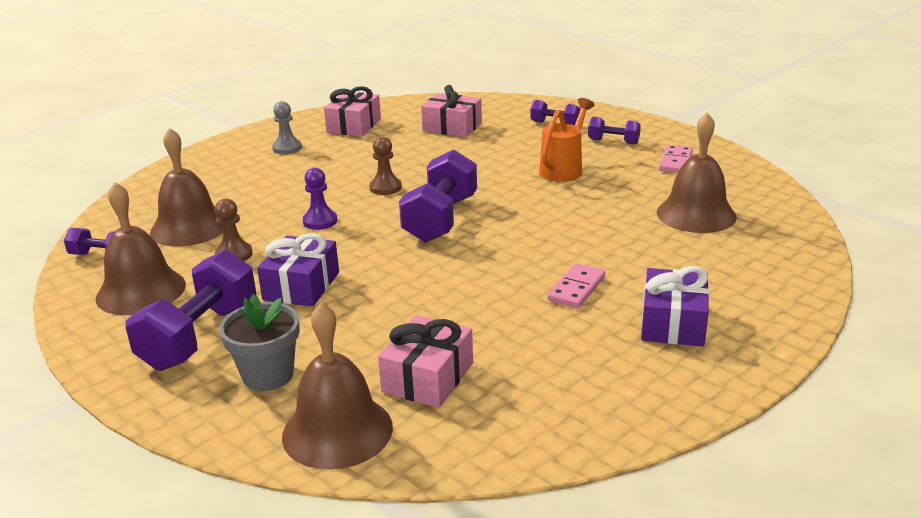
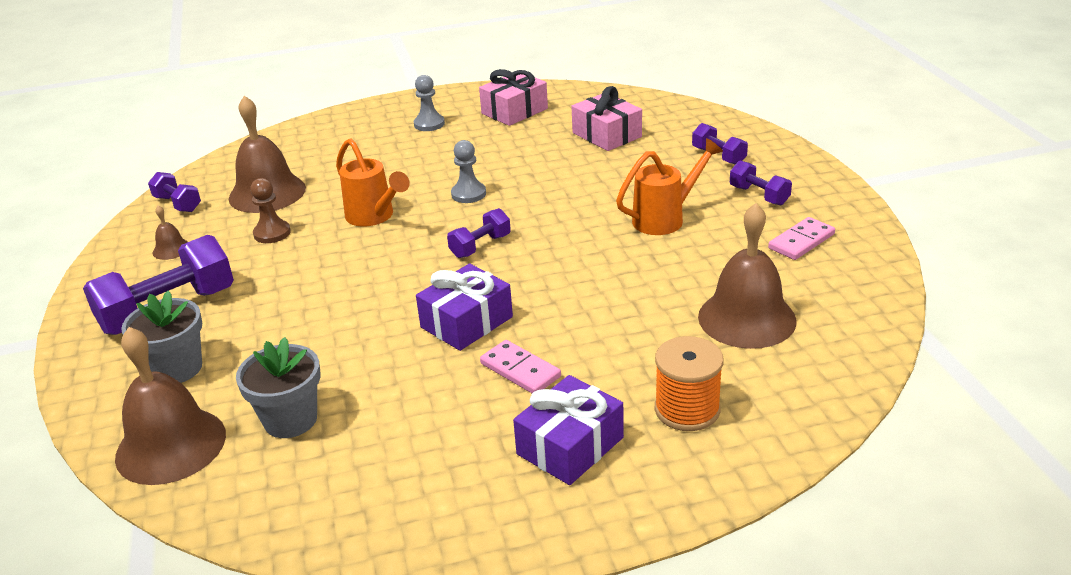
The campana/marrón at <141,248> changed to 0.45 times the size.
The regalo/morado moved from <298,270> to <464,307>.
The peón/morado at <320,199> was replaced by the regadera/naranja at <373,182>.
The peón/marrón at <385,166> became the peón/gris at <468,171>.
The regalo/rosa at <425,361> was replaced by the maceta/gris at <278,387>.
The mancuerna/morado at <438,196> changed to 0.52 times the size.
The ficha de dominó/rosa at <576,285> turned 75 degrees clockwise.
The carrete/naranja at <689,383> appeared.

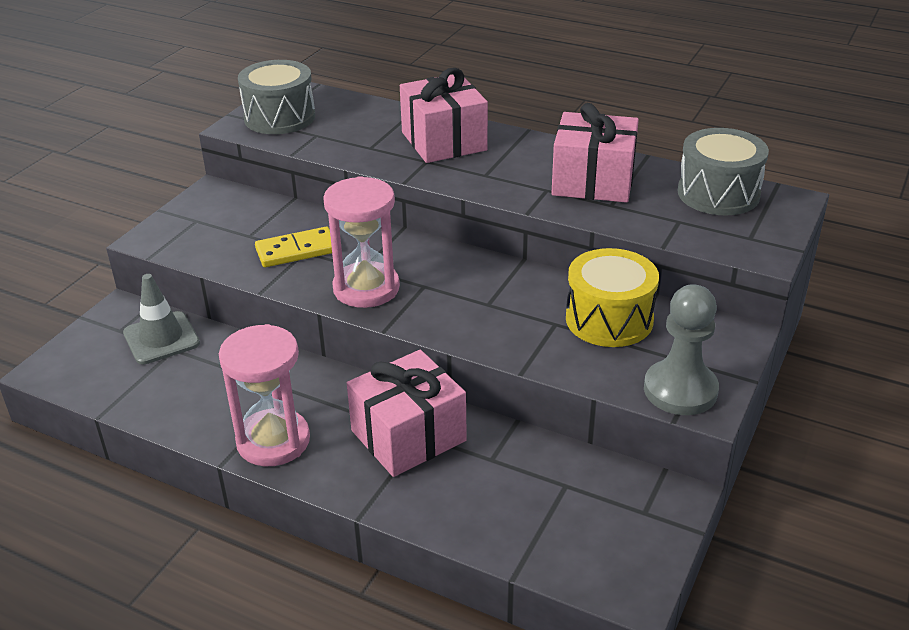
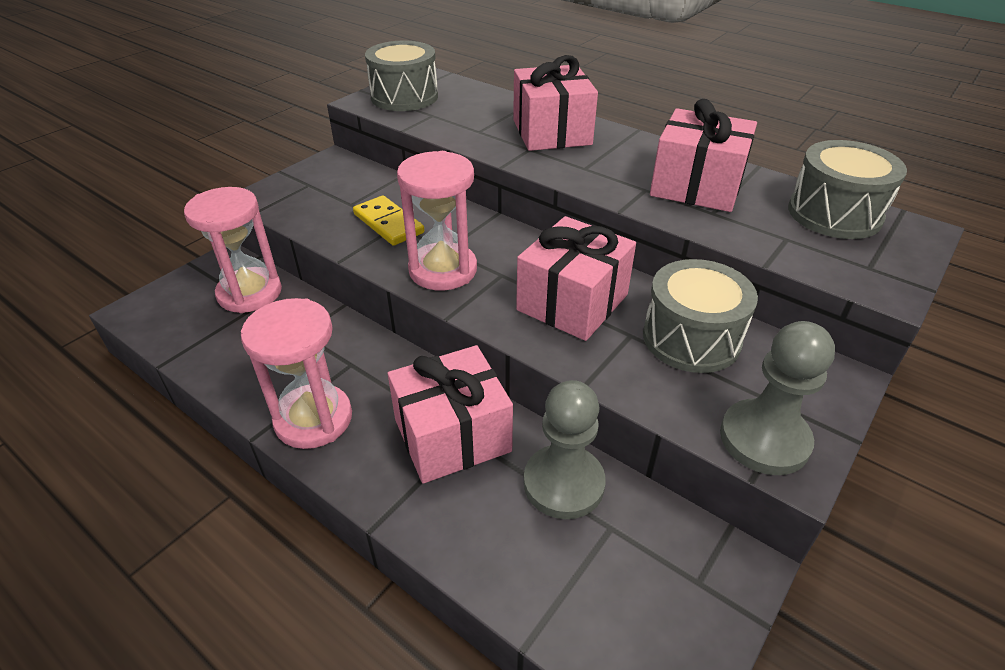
The cono de tráfico/gris at <161,319> was replaced by the reloj de arena/rosa at <233,250>.
The ficha de dominó/amarillo at <293,247> turned 60 degrees clockwise.
The tambor/amarillo at <612,297> became the tambor/gris at <700,316>.
The regalo/rosa at <576,278> appeared.
The peón/gris at <565,449> appeared.

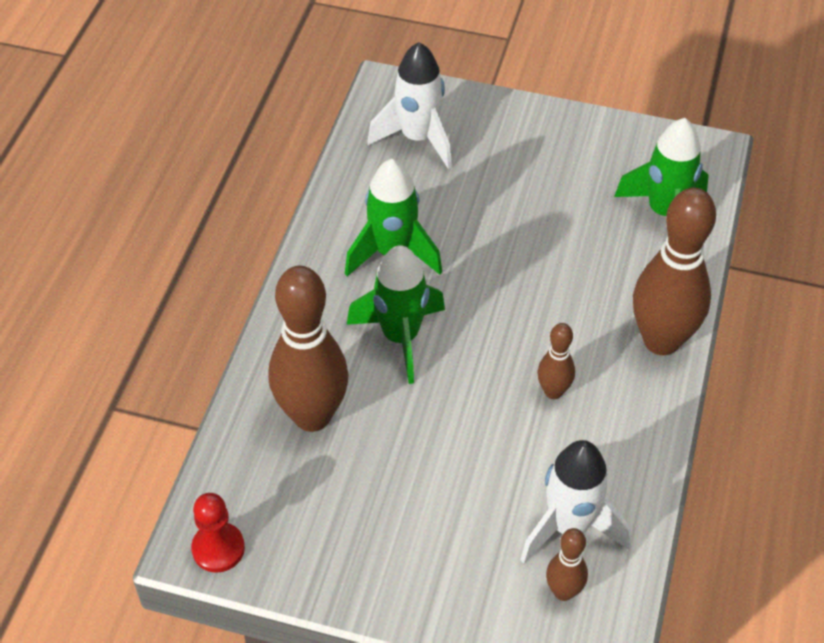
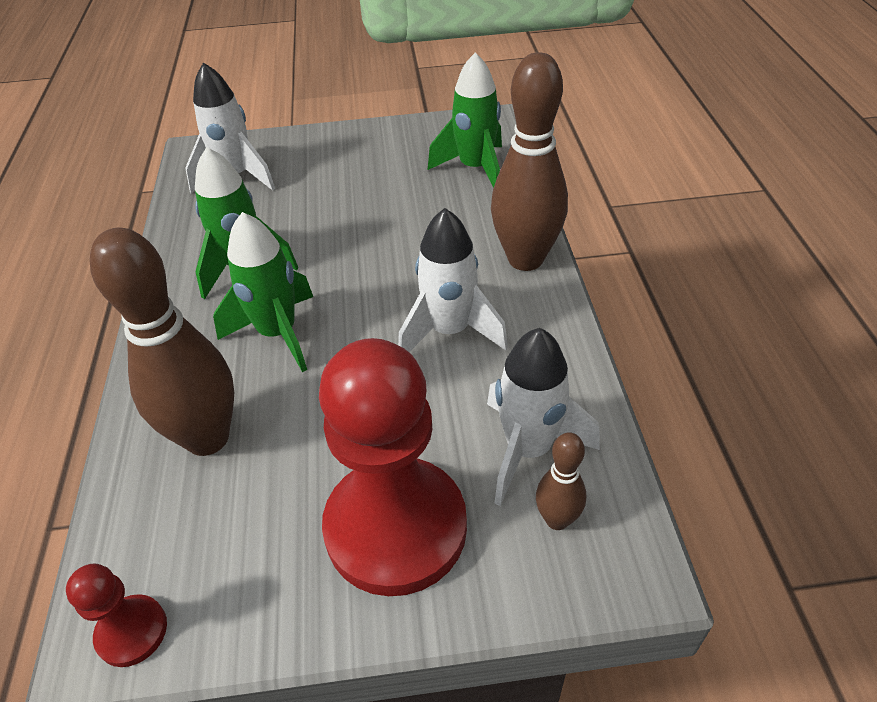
The bolo/marrón at <556,361> was replaced by the cohete/blanco at <453,280>.
The peón/rojo at <393,467> appeared.

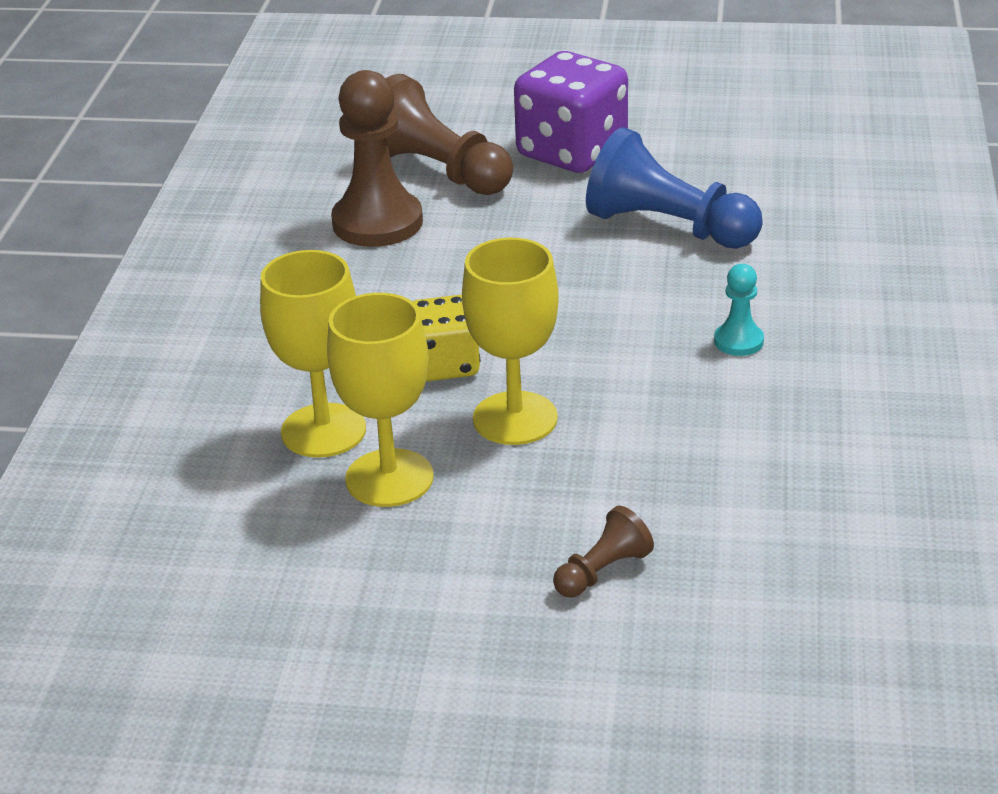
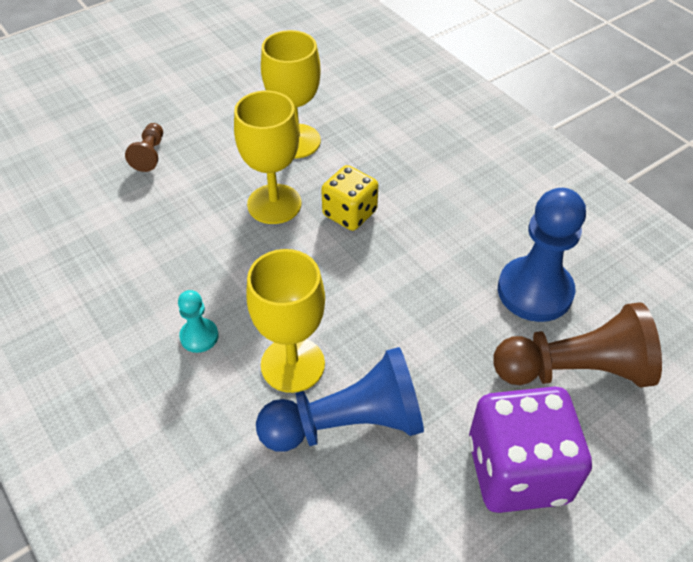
The copa/amarillo moved from <313,354> to <285,321>.
The peón/marrón at <377,158> became the peón/azul at <542,255>.

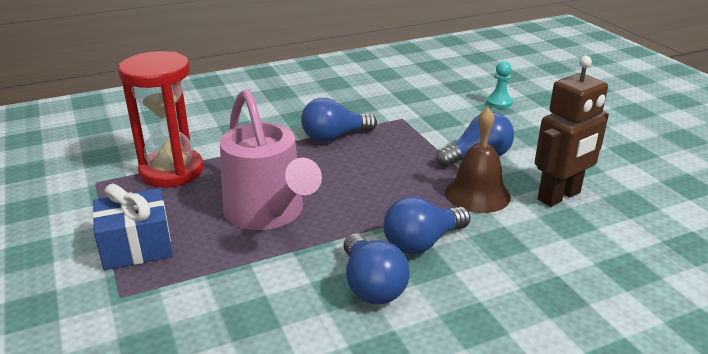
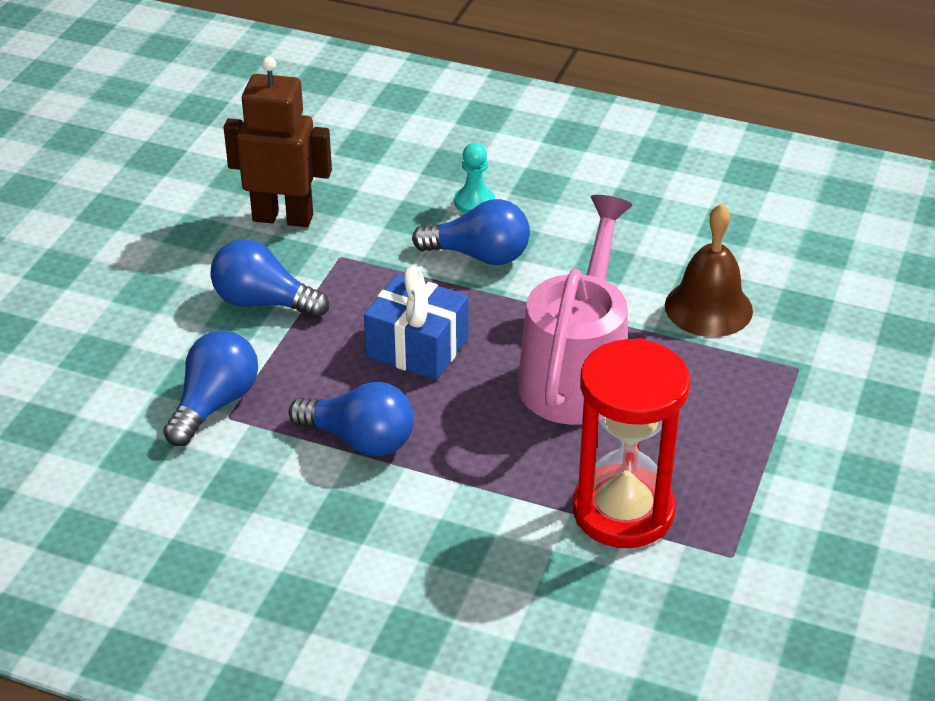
The regalo/azul moved from <133,226> to <416,323>.
The bombilla/azul moved from <376,269> to <210,388>.
The campana/marrón moved from <478,160> to <709,270>.
The peón/turquesa moved from <499,85> to <474,178>.

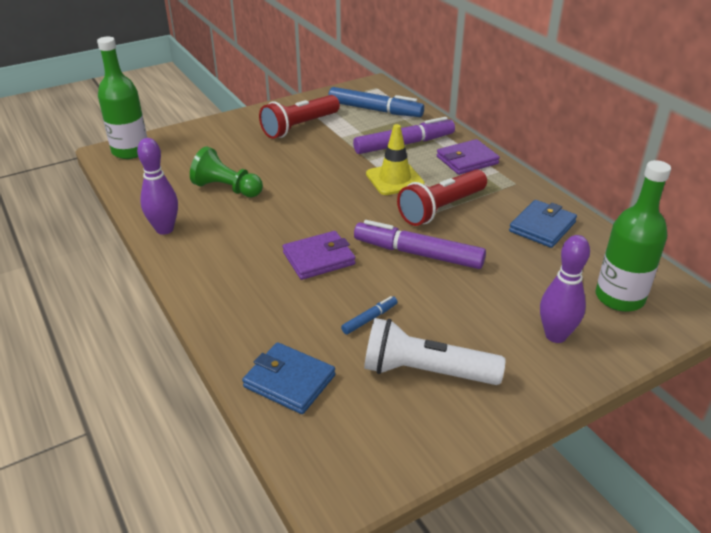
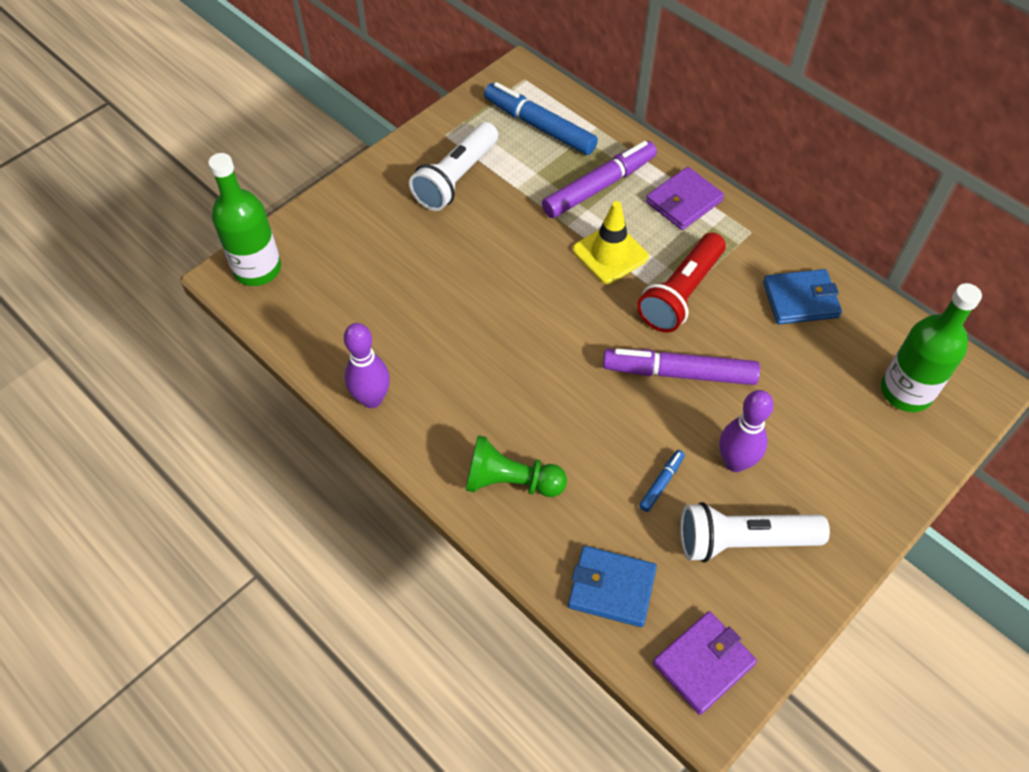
The peón/verde moved from <226,171> to <516,466>.
The lámpara de mano/rojo at <299,117> became the lámpara de mano/blanco at <453,166>.
The cartera/morado moved from <319,255> to <705,663>.
The rotulador/azul at <376,102> turned 150 degrees counterclockwise.
The cartera/azul at <543,224> turned 60 degrees clockwise.
The bolo/morado moved from <565,289> to <746,431>.

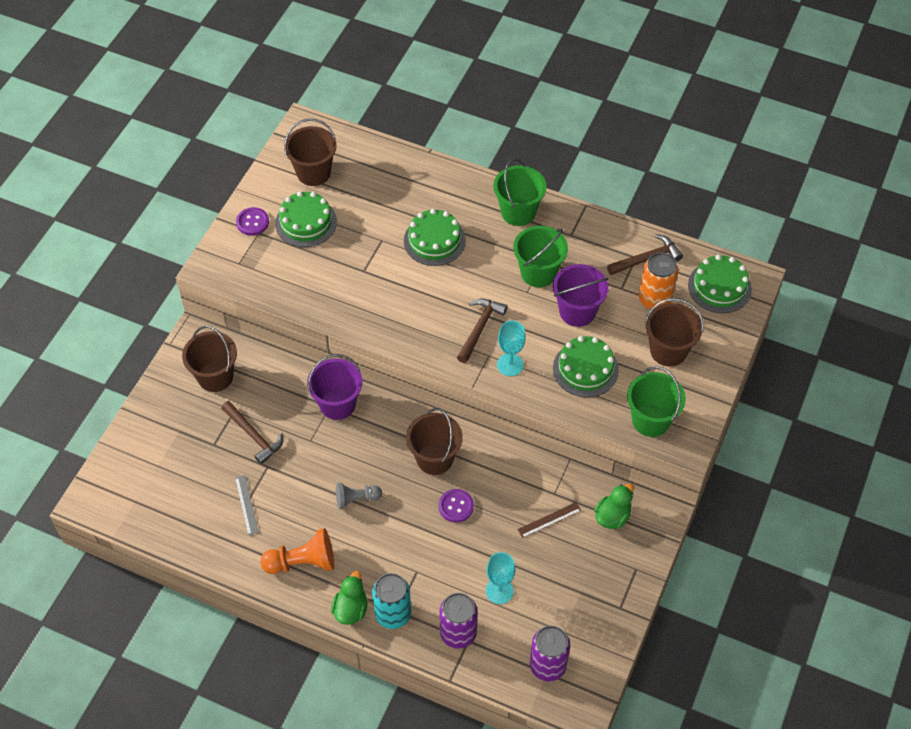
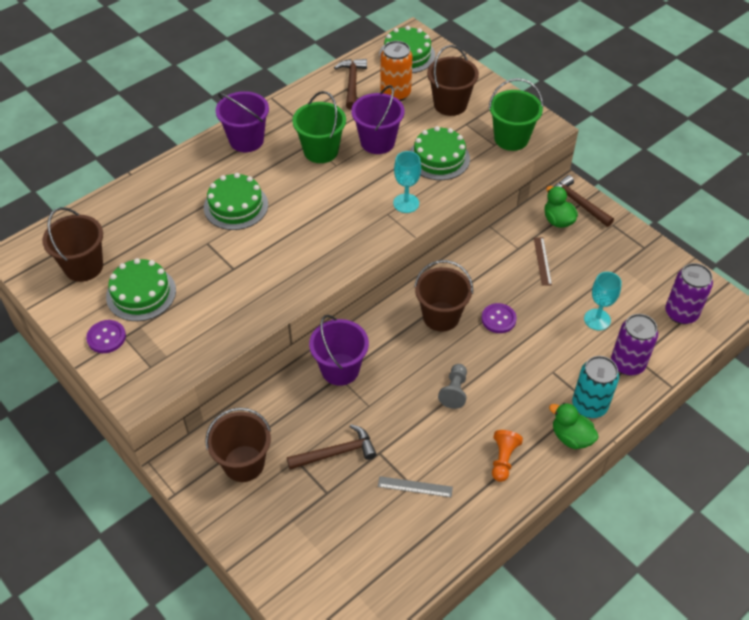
The peón/naranja at <297,551> changed to 0.65 times the size.
The martillo/marrón moved from <482,331> to <584,201>.
The balde/verde at <520,192> became the balde/morado at <242,121>.

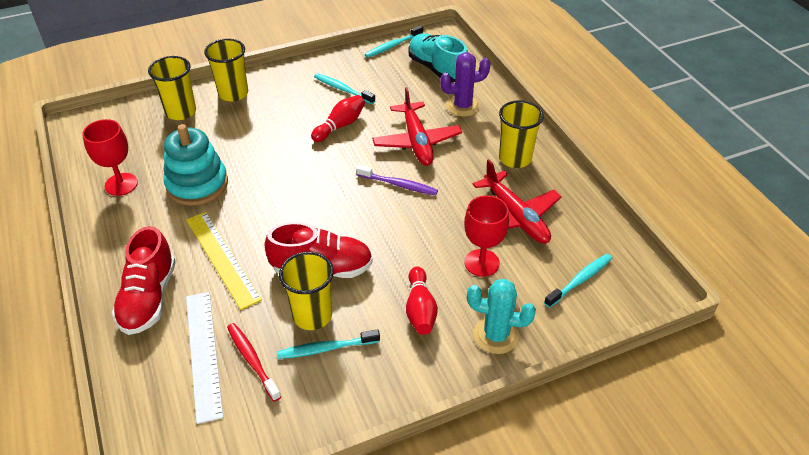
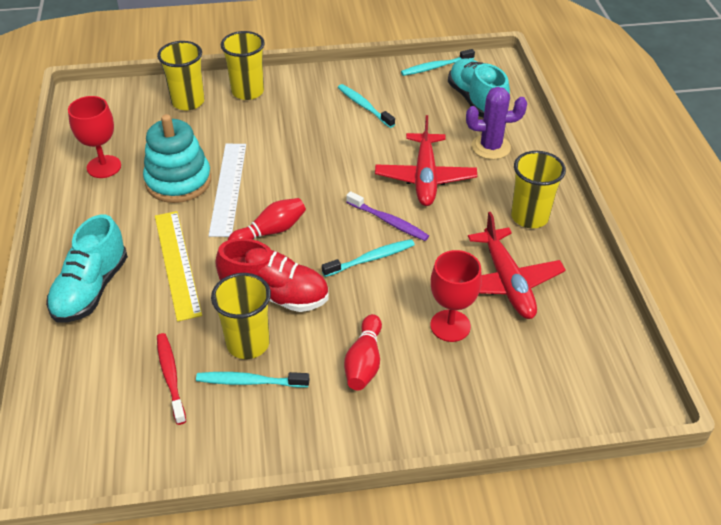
The zapato/rojo at <144,280> became the zapato/turquesa at <87,268>.
The regla/blanco moved from <204,358> to <227,190>.
The bolo/rojo moved from <338,118> to <267,219>.
The cactus/turquesa at <501,316> disappeared.
The cepillo de dientes/turquesa moved from <578,281> to <368,258>.

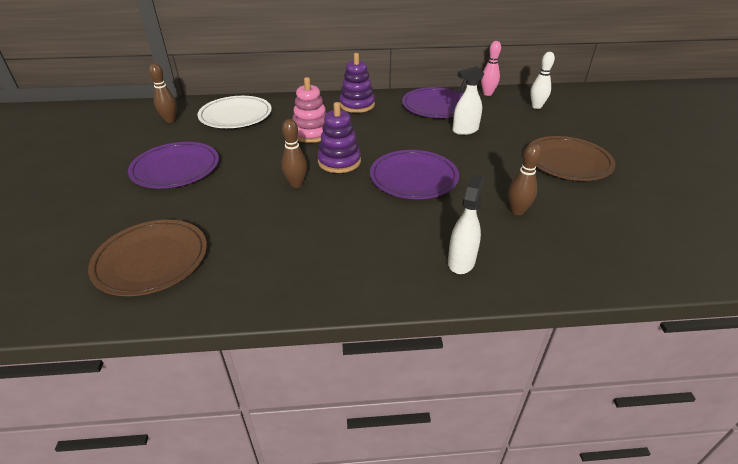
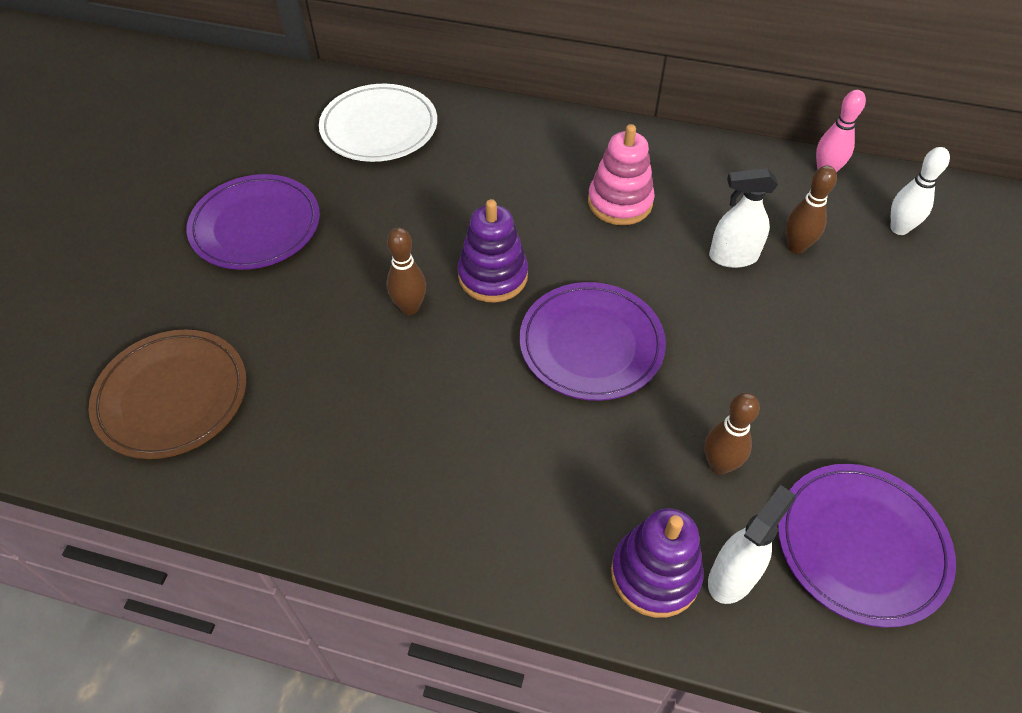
The bolo/marrón moved from <163,93> to <811,209>.
The juguete apilable/rosa moved from <309,110> to <621,174>.
The juguete apilable/morado moved from <357,83> to <657,563>.
The plato/morado moved from <432,102> to <867,546>.
The pulverizador/blanco moved from <466,224> to <751,544>.
The plato/marrón at <572,158> disappeared.

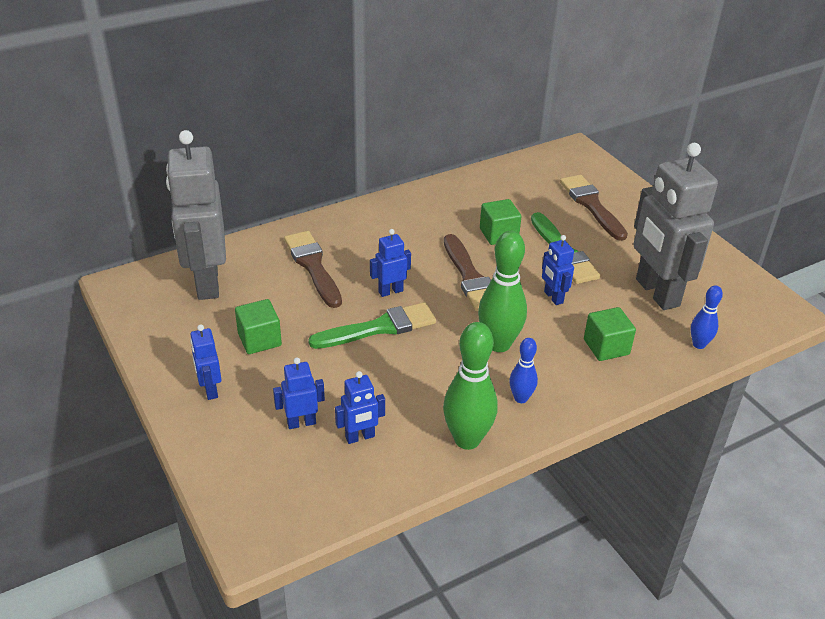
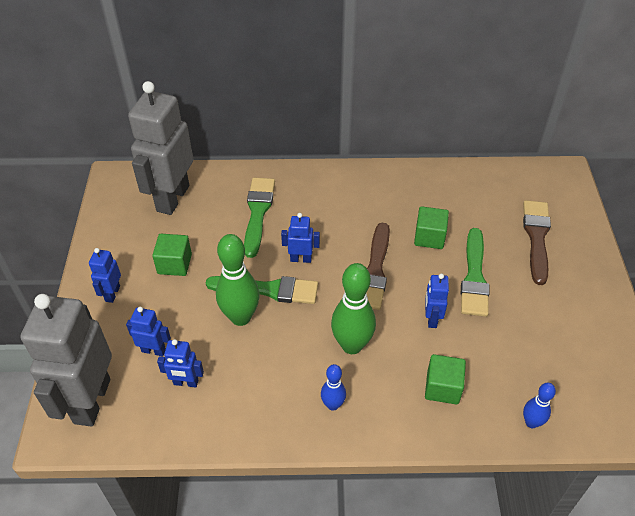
The pincel/marrón at <313,269> became the pincel/verde at <259,218>.
The bolo/verde moved from <470,386> to <237,280>.
The robot/gris moved from <675,226> to <66,360>.

